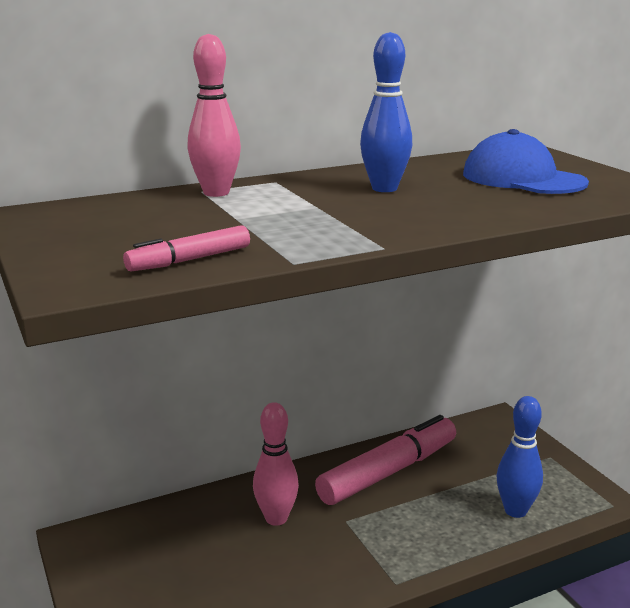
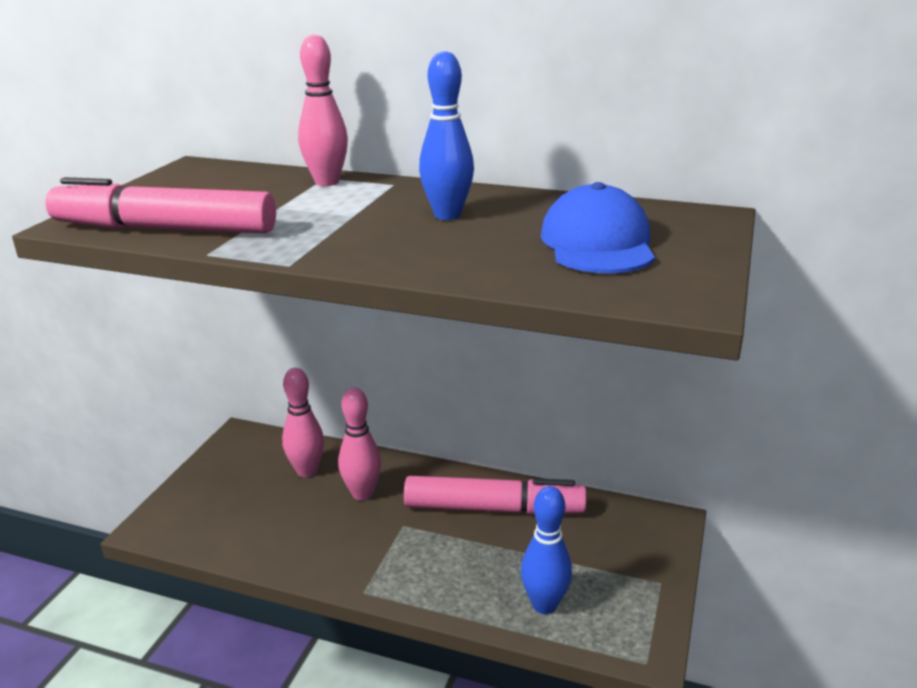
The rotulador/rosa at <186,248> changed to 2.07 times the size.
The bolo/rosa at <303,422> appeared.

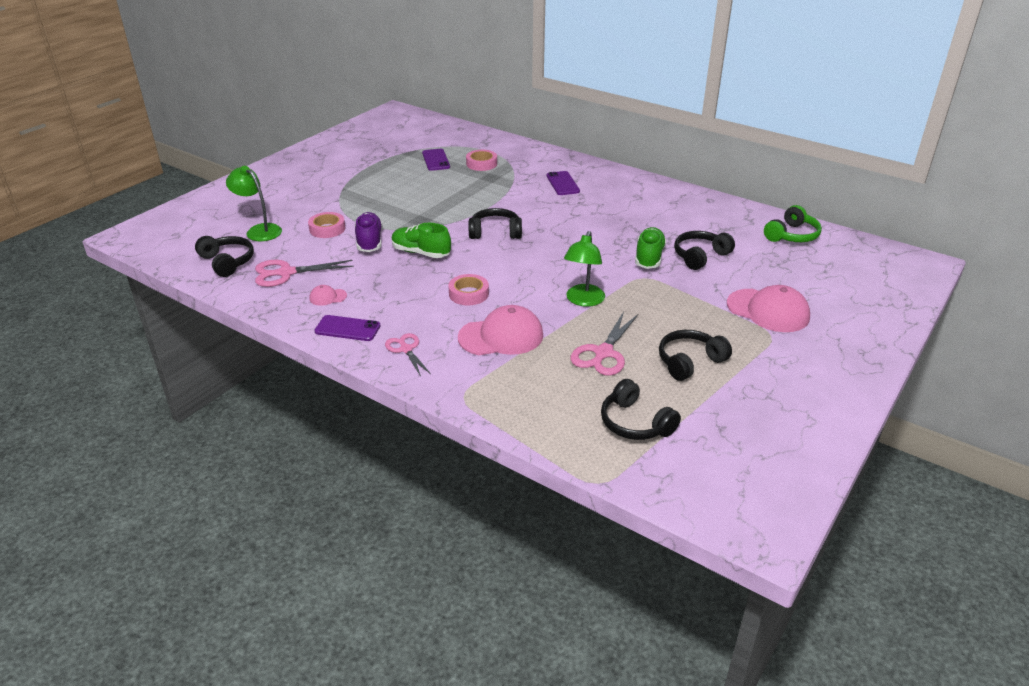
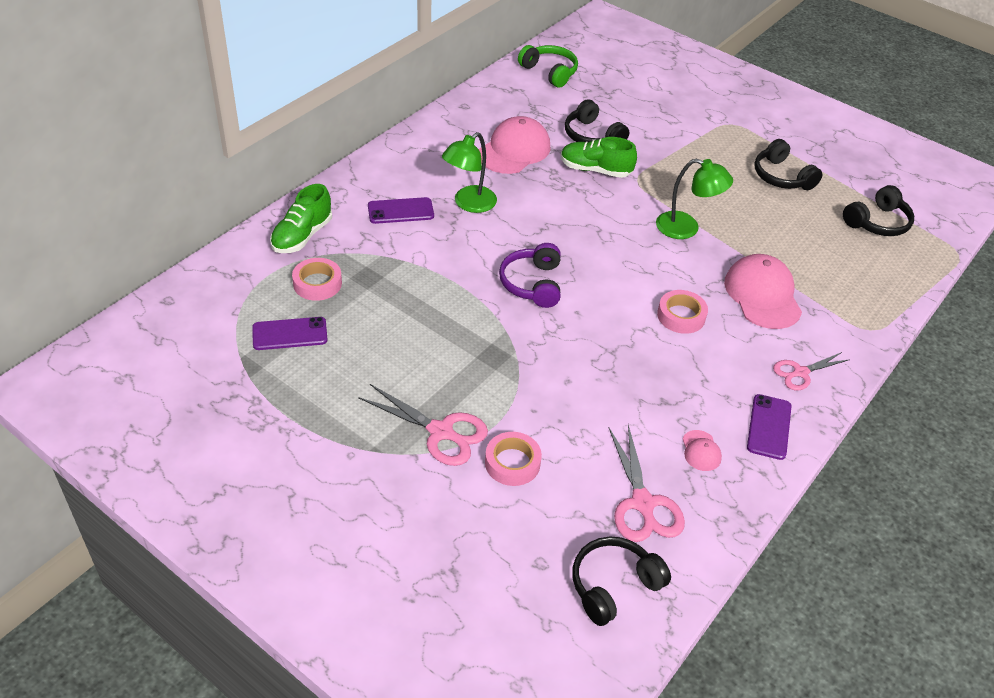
The lámpara/verde moved from <254,203> to <469,172>.
The zapato/morado at <369,232> disappeared.
The zapato/verde moved from <421,240> to <301,218>.
The auriculares/negro at <495,223> became the auriculares/morado at <530,275>.
The tijeras/rosa moved from <604,344> to <423,425>.
The gorra/rosa moved from <768,308> to <515,145>.

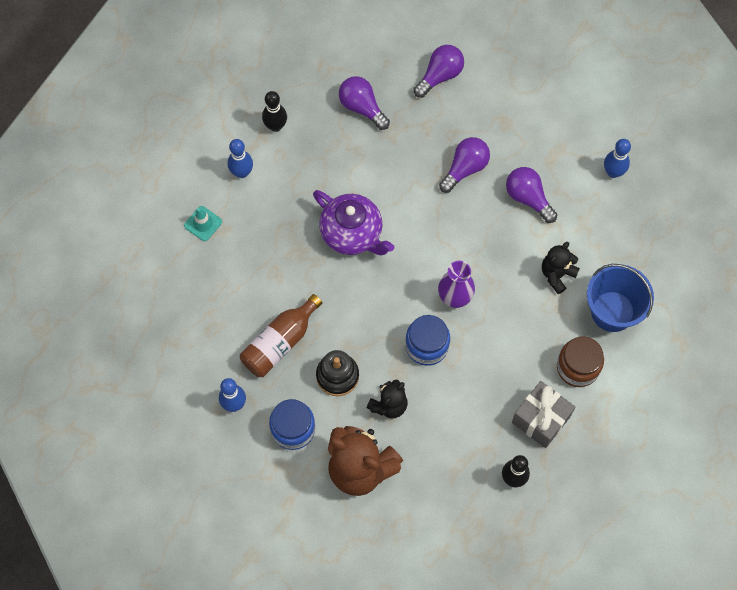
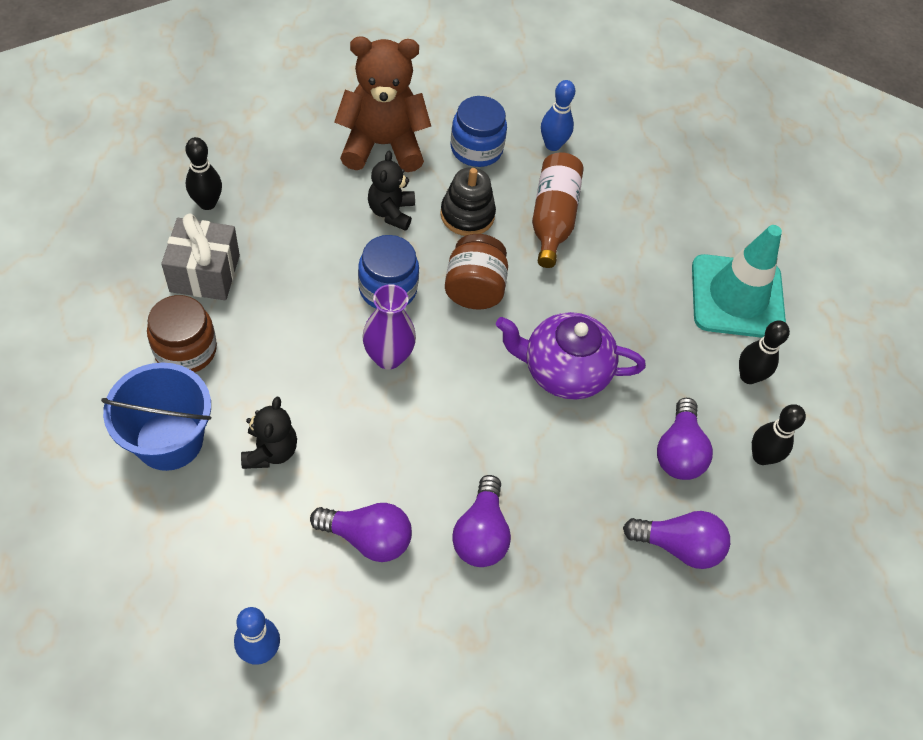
The cono de tráfico/turquesa at <203,223> changed to 2.25 times the size.
The bolo/azul at <240,158> became the bolo/negro at <764,352>.
The bombilla/morado moved from <438,71> to <685,439>.
The tarro/marrón at <476,272> appeared.

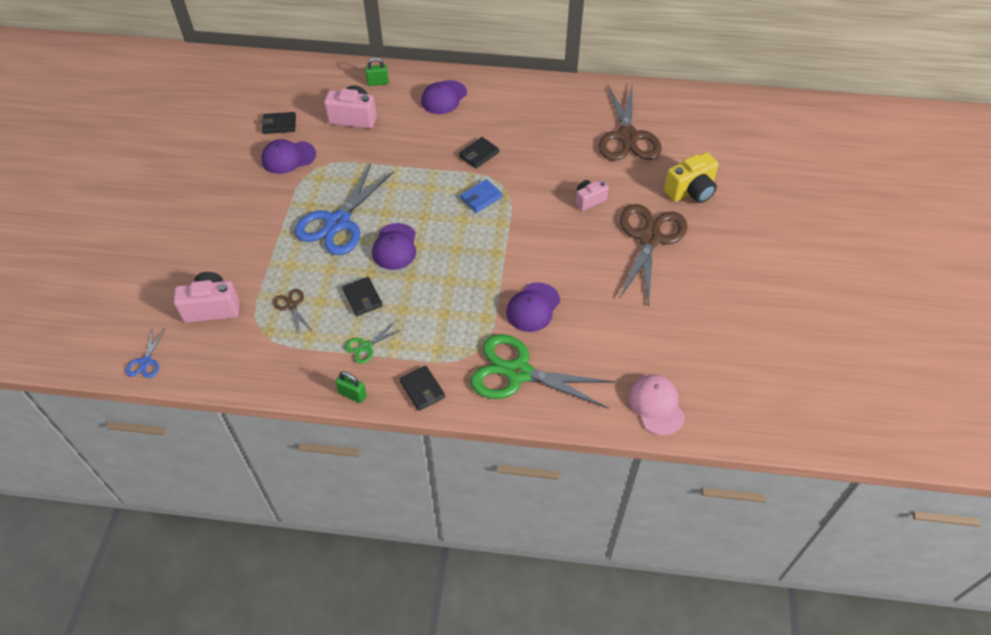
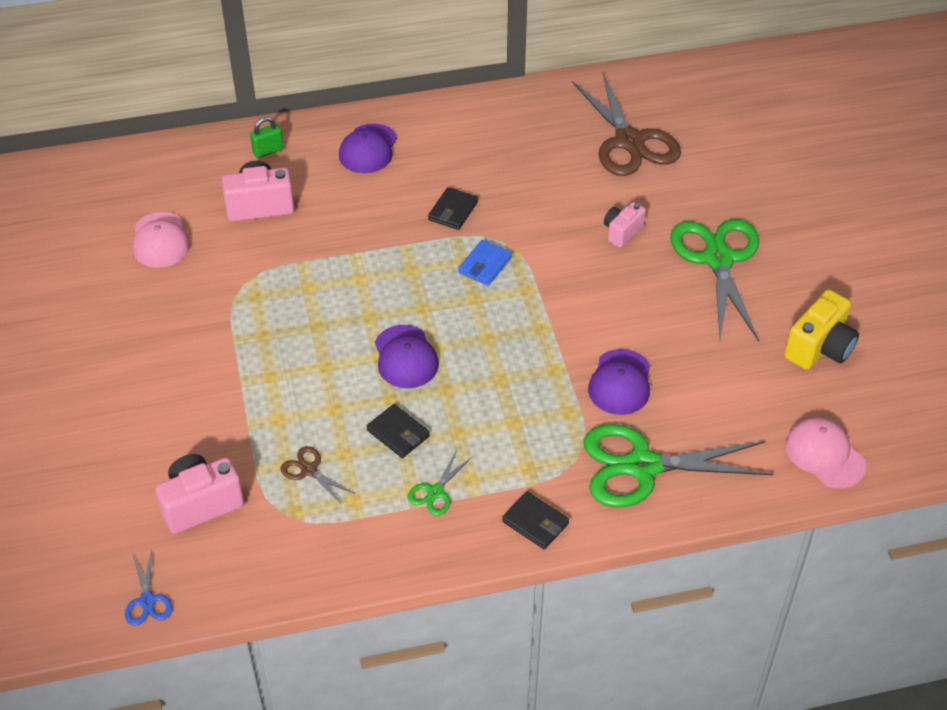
The cartera/negro at <278,123> was replaced by the gorra/rosa at <161,240>.
The gorra/morado at <288,156> disappeared.
The tijeras/azul at <344,209> disappeared.
The candado/verde at <351,387> disappeared.
The tijeras/marrón at <653,255> became the tijeras/verde at <714,280>.
The cámara/amarillo moved from <691,177> to <821,330>.

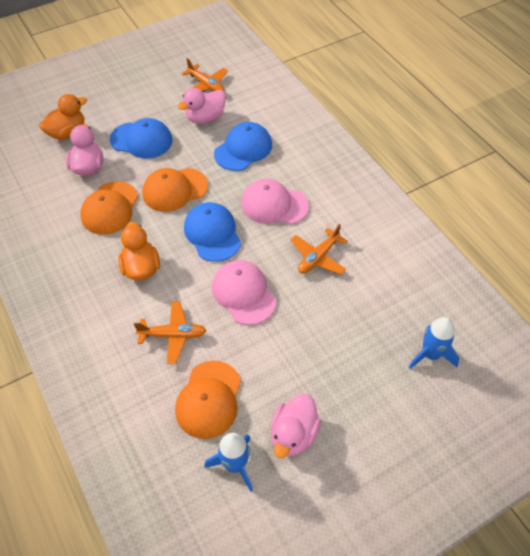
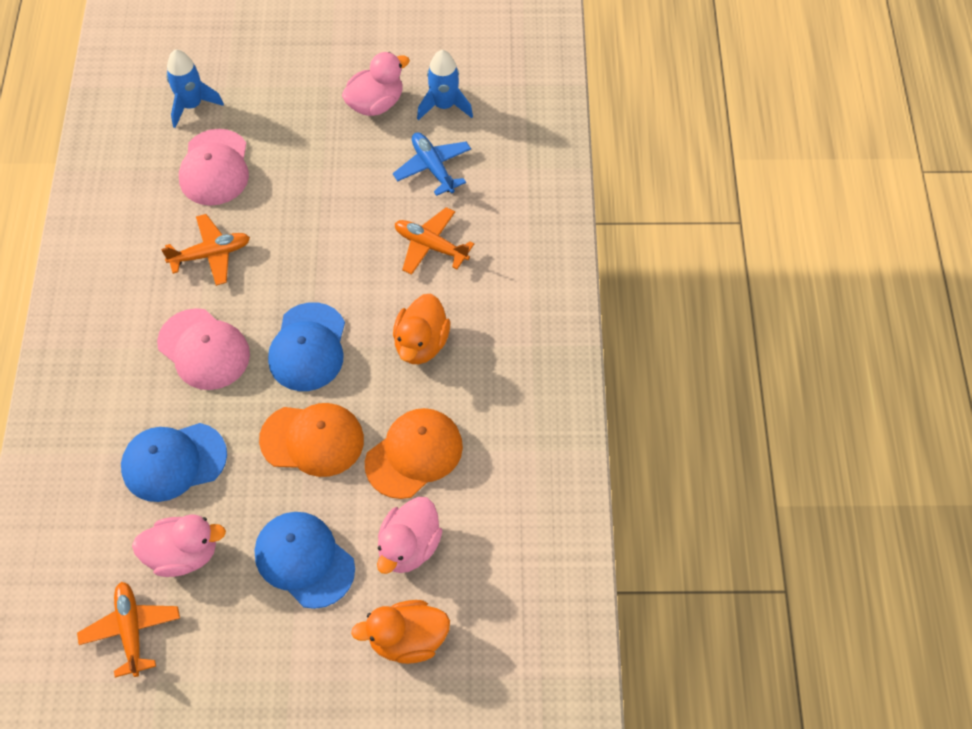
The gorra/naranja at <208,400> was replaced by the avión/azul at <432,164>.
The gorra/rosa moved from <244,292> to <214,167>.

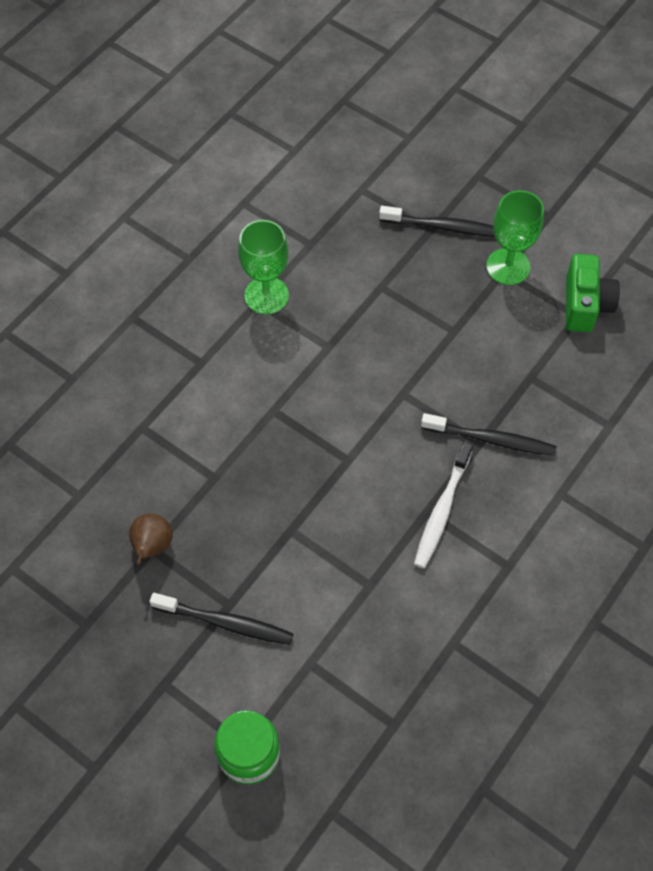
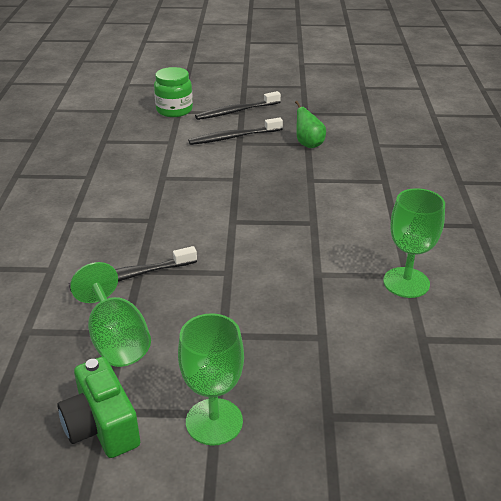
The pera/marrón at <151,539> became the pera/verde at <310,124>.
The cepillo de dientes/negro moved from <437,221> to <238,105>.
The cepillo de dientes/blanco at <443,505> disappeared.
The copa/verde at <110,314> appeared.

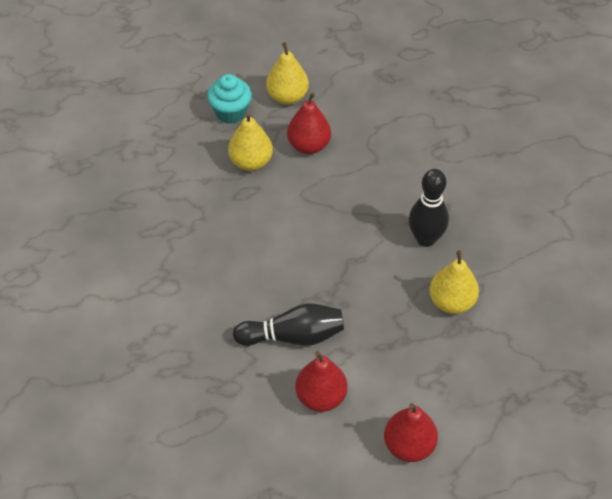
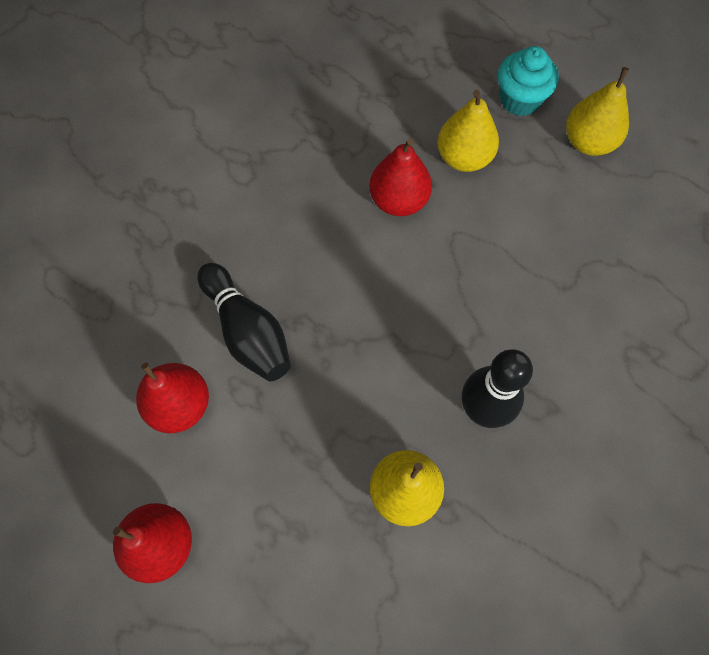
The pera/rojo moved from <309,123> to <400,177>.

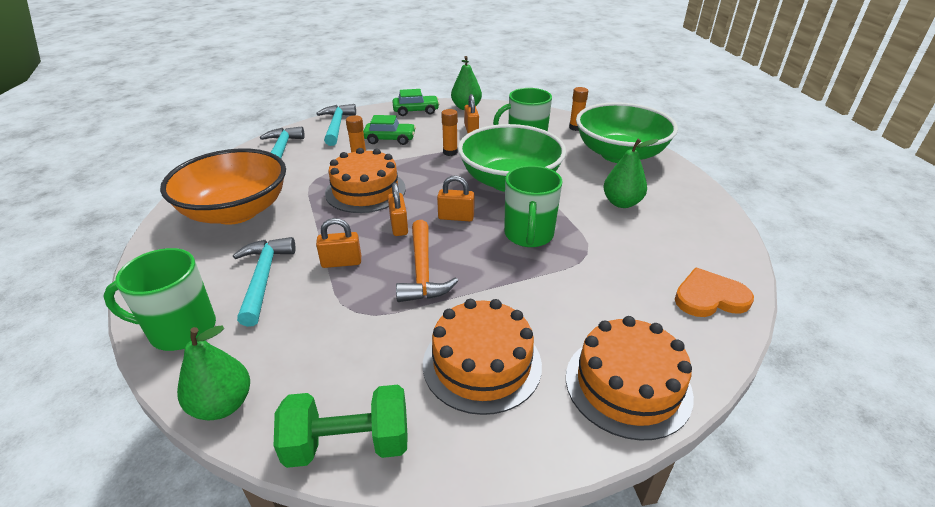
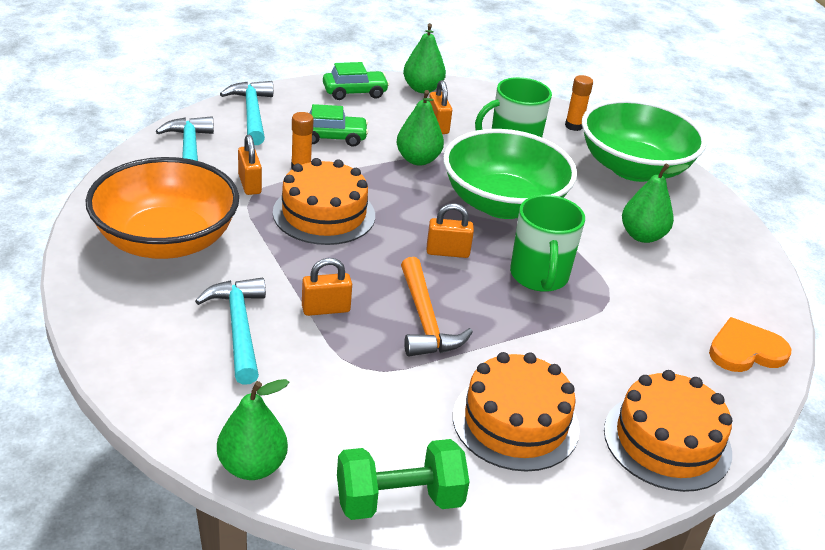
The taza/verde at <159,299> disappeared.
The candado/naranja moved from <398,209> to <250,165>.
The barra de pegamento/naranja at <449,132> was replaced by the pera/verde at <420,127>.

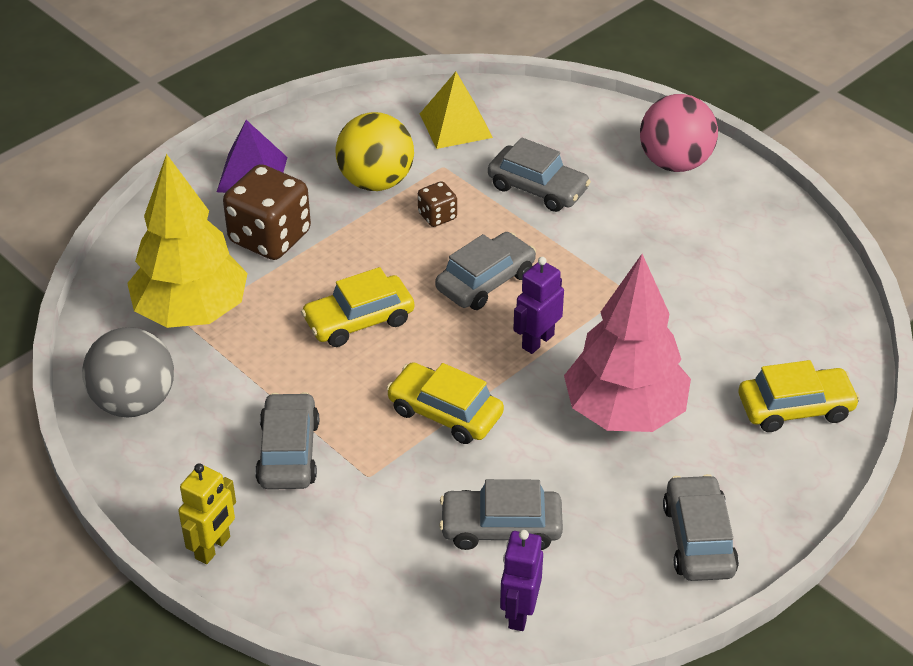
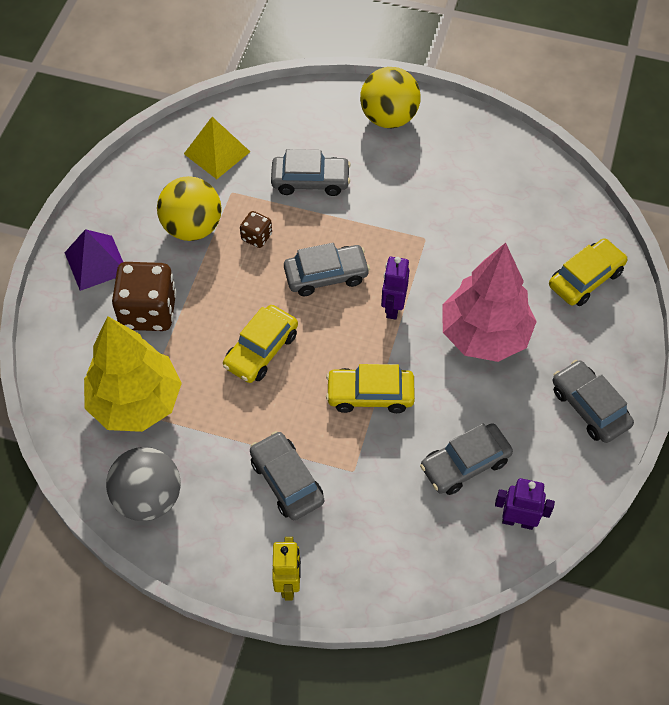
The coche/gris at <485,271> turned 60 degrees clockwise.
The robot/morado at <521,580> turned 120 degrees clockwise.
The pelota/rosa at <679,133> became the pelota/amarillo at <390,97>.

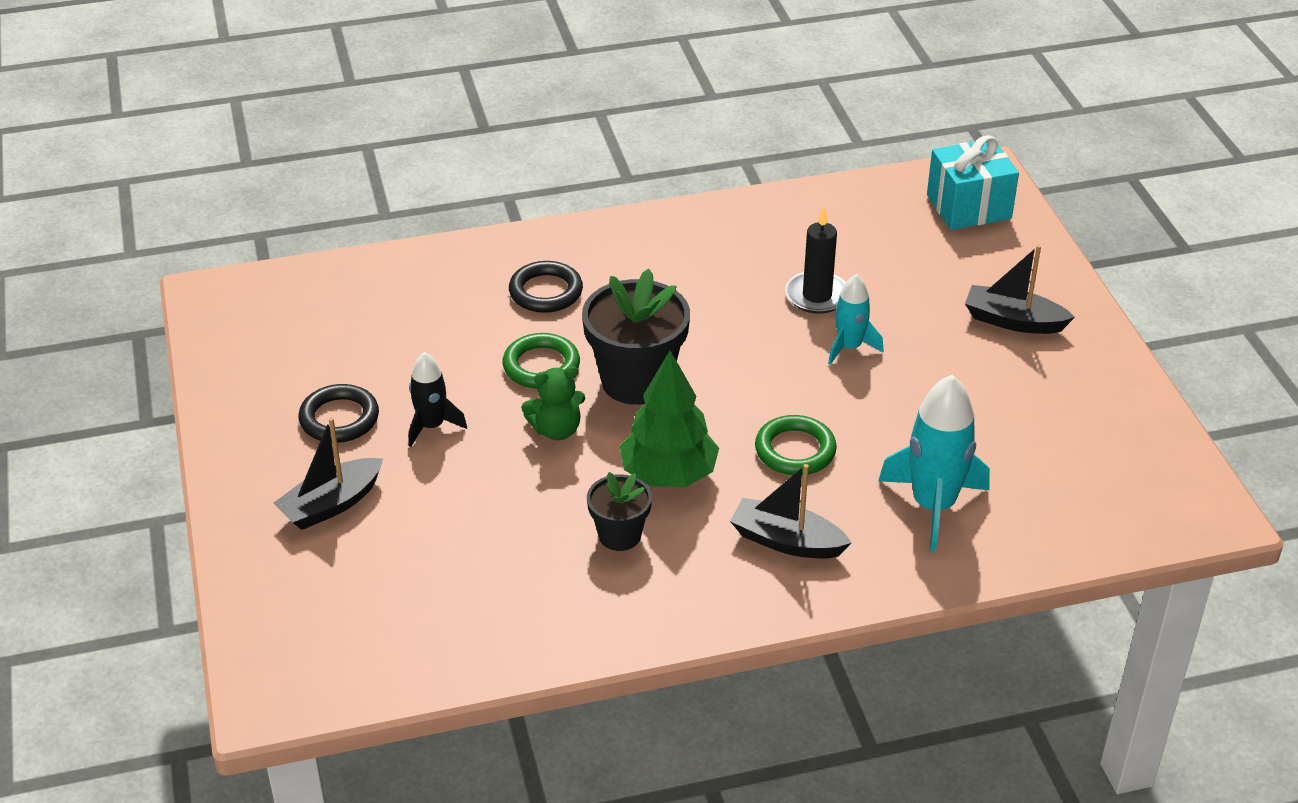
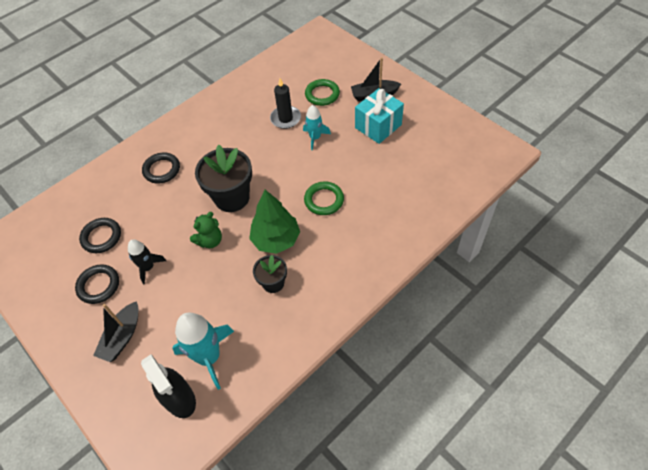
The anillo/verde moved from <541,361> to <322,92>.
The barco/negro at <791,511> disappeared.
The cohete/turquesa moved from <934,463> to <203,351>.
The regalo/turquesa moved from <973,182> to <379,116>.
The anillo/negro at <100,235> appeared.
The pulverizador/negro at <168,386> appeared.

